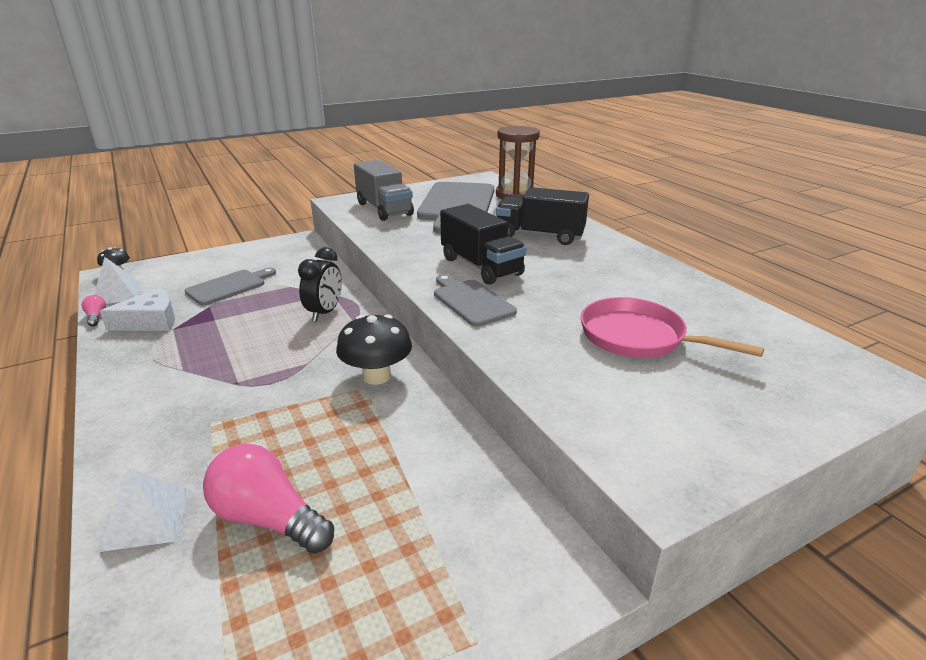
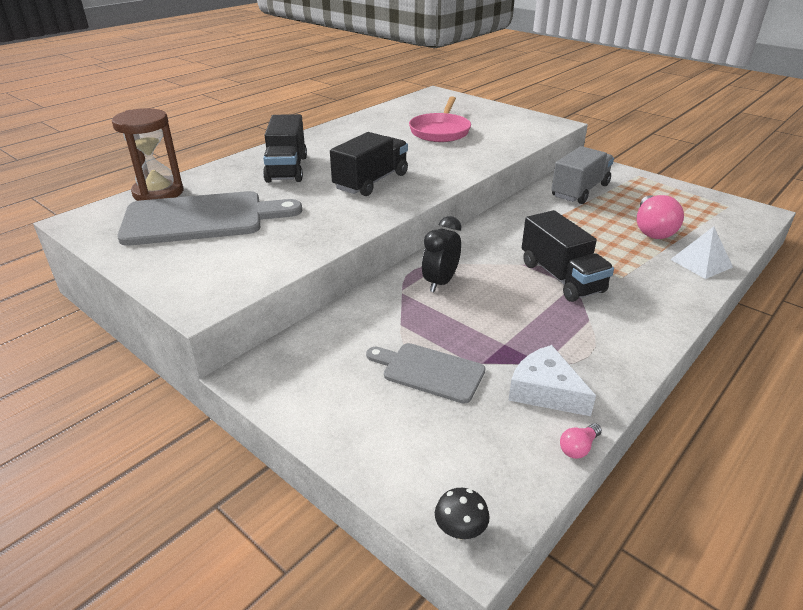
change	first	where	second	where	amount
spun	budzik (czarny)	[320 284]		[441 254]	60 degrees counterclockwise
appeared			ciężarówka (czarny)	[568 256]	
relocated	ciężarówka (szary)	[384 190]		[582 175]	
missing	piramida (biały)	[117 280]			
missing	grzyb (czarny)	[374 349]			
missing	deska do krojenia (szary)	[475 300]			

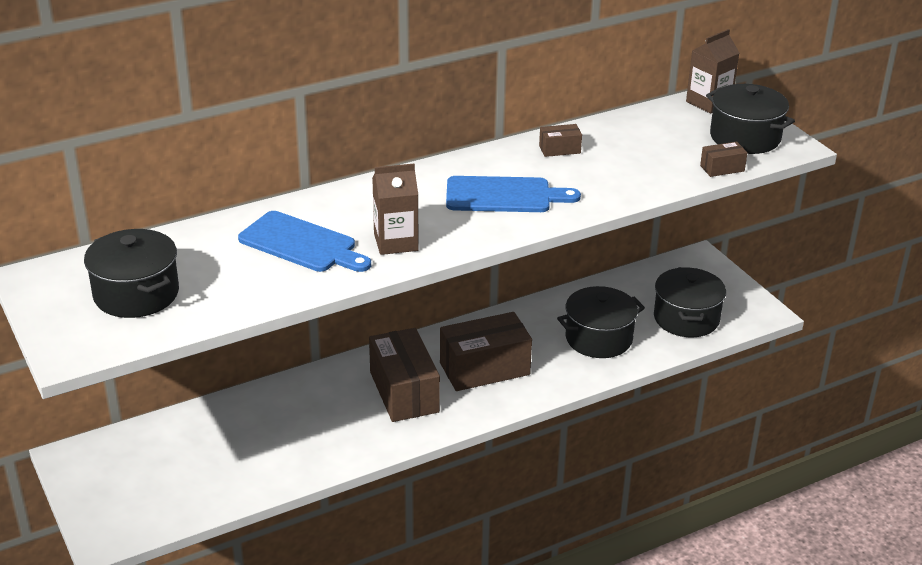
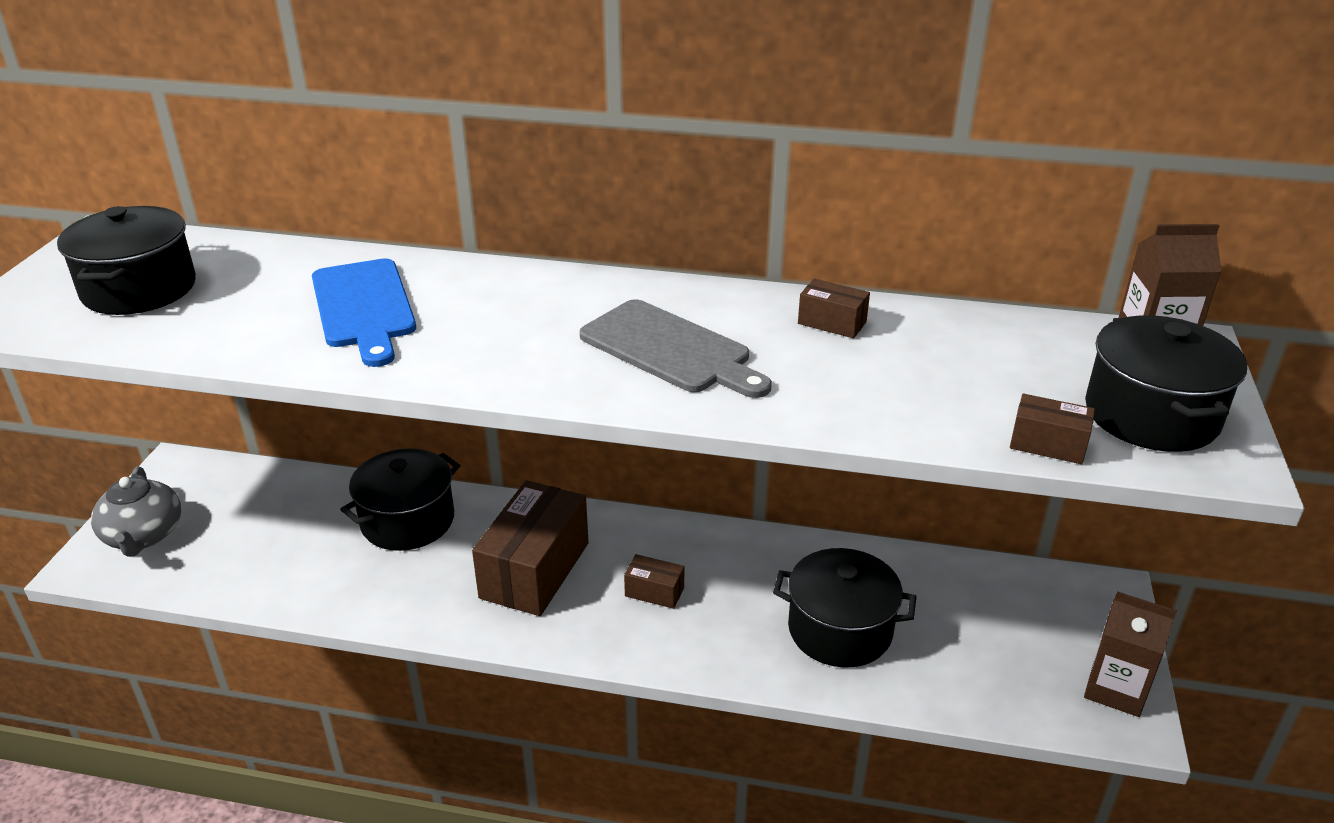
change	first	where	second	where	amount
appeared			imbryk (szary)	[136 511]	
relocated	garnek (czarny)	[690 302]		[400 499]	
colour	deska do krojenia (niebieski)	[513 194]	deska do krojenia (szary)	[676 348]	
size	pudełko (brązowy)	[486 351]		[654 581]	x0.46
relocated	karton mleka (brązowy)	[395 209]		[1130 654]	

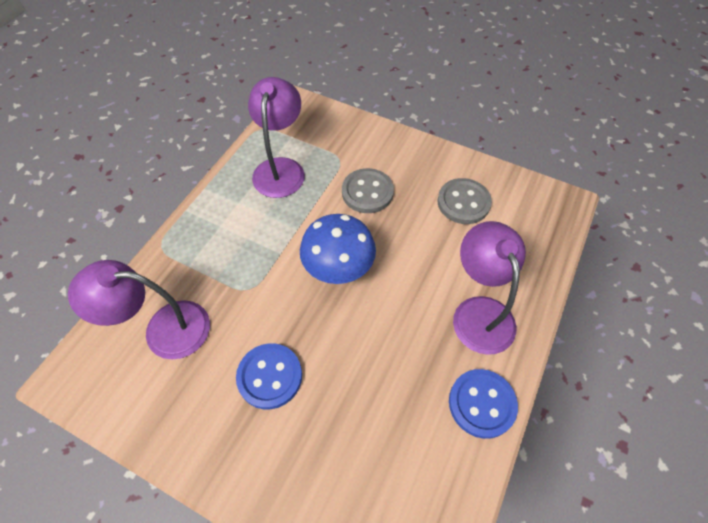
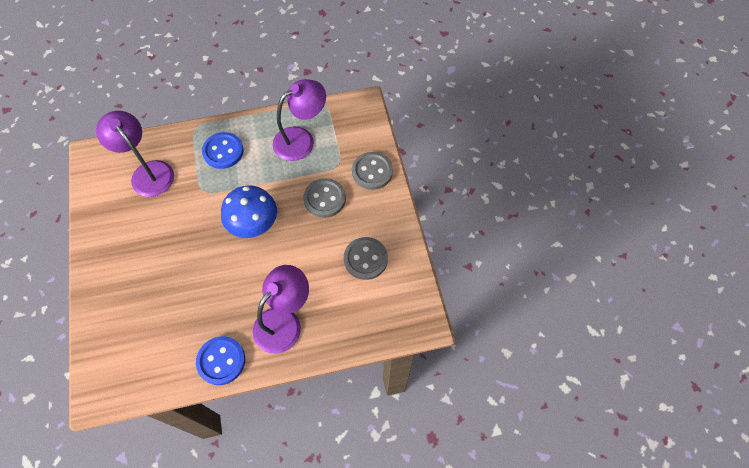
change	first	where	second	where	amount
relocated	guzik (niebieski)	[269 376]		[223 150]	
appeared			guzik (szary)	[372 171]	

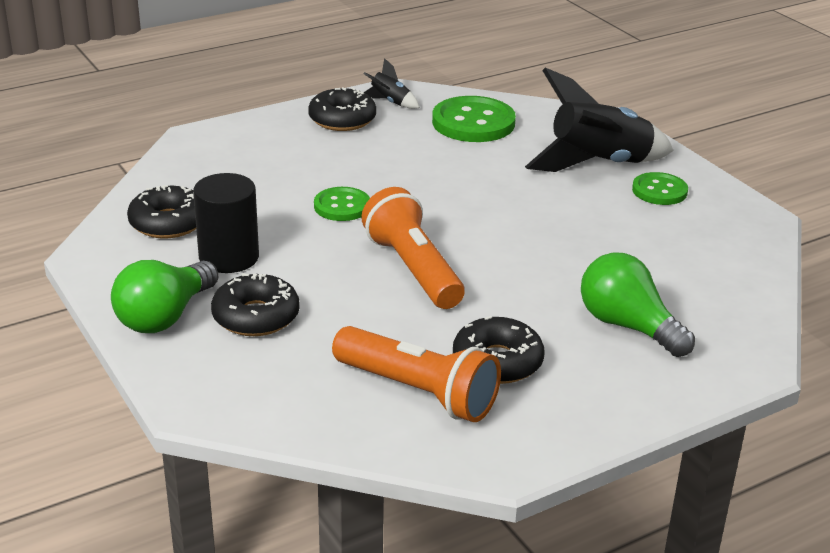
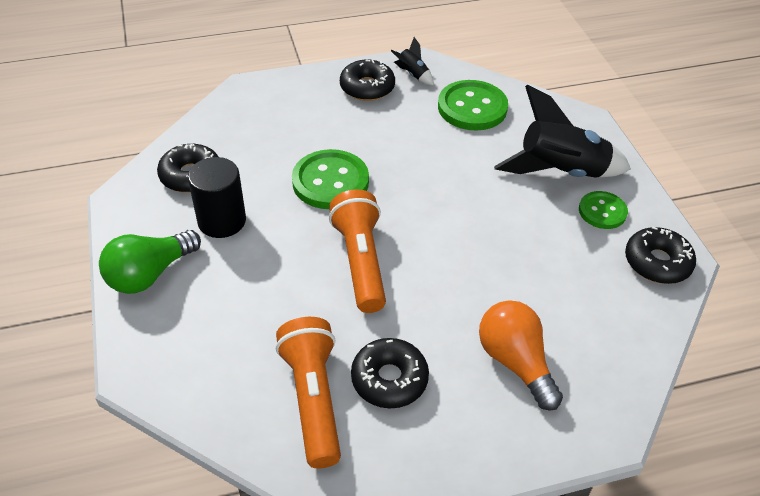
change	first	where	second	where	amount
spun	latarka (pomarańczowy)	[416 374]		[308 392]	150 degrees counterclockwise
size	guzik (zielony)	[342 204]		[330 179]	x1.66
colour	żarówka (zielony)	[638 304]	żarówka (pomarańczowy)	[521 355]	
relocated	donut (czarny)	[255 304]		[660 255]	

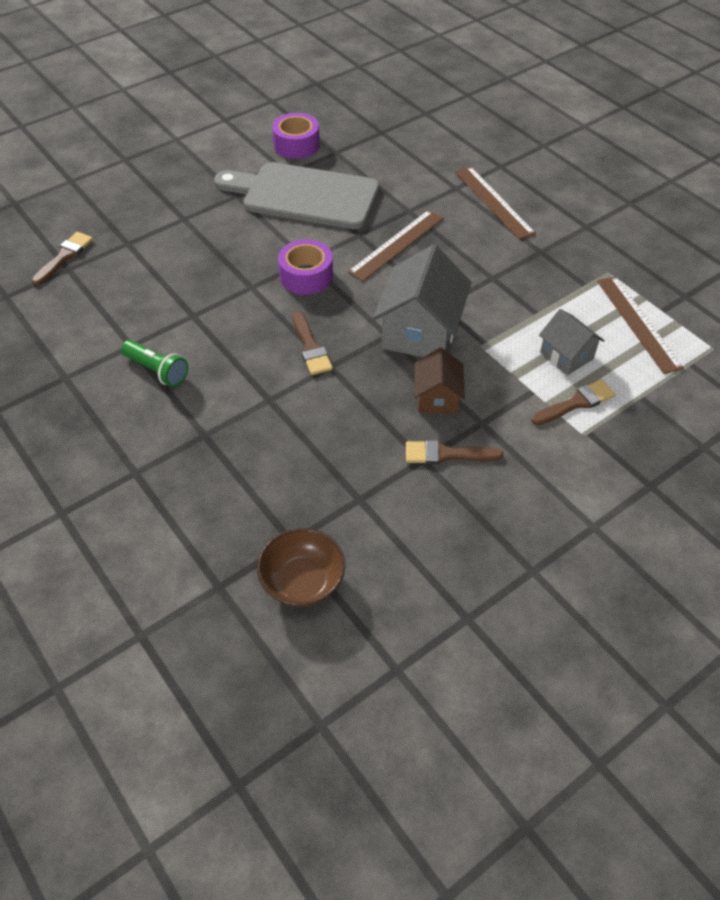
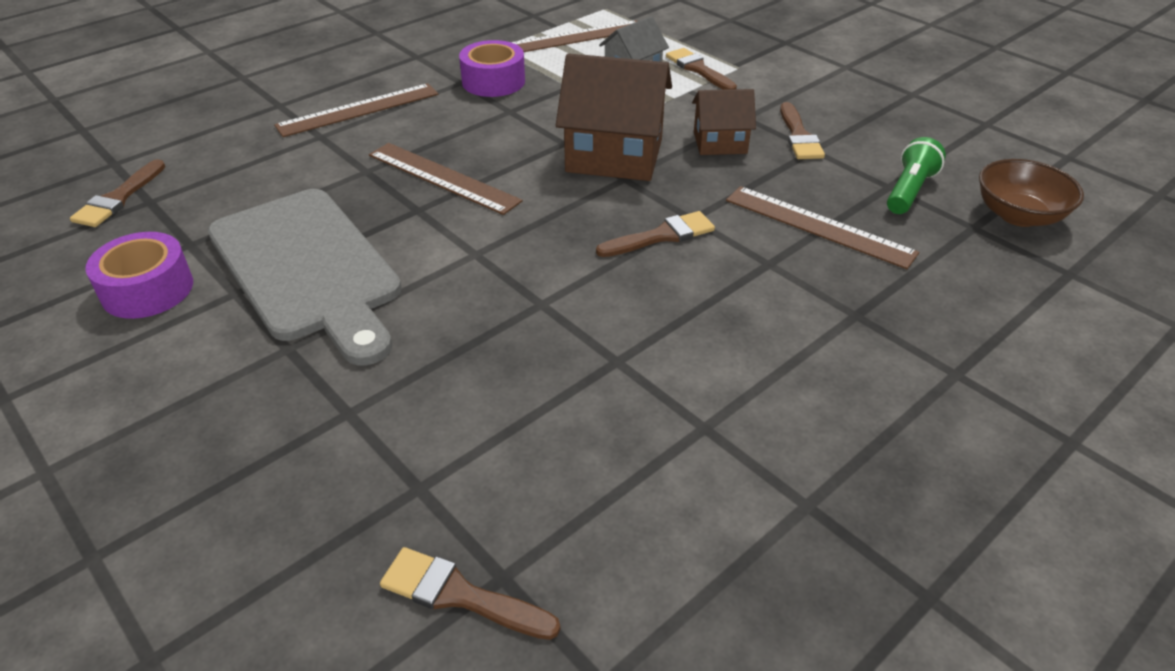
change	first	where	second	where	amount
appeared			pędzel (brązowy)	[117 193]	
spun	deska do krojenia (szary)	[296 195]		[305 277]	45 degrees counterclockwise
relocated	taśma klejąca (fioletowy)	[305 267]		[492 68]	
colour	domek (szary)	[422 301]	domek (brązowy)	[614 117]	
appeared			linijka (brązowy)	[822 227]	
relocated	latarka (zielony)	[154 363]		[916 175]	

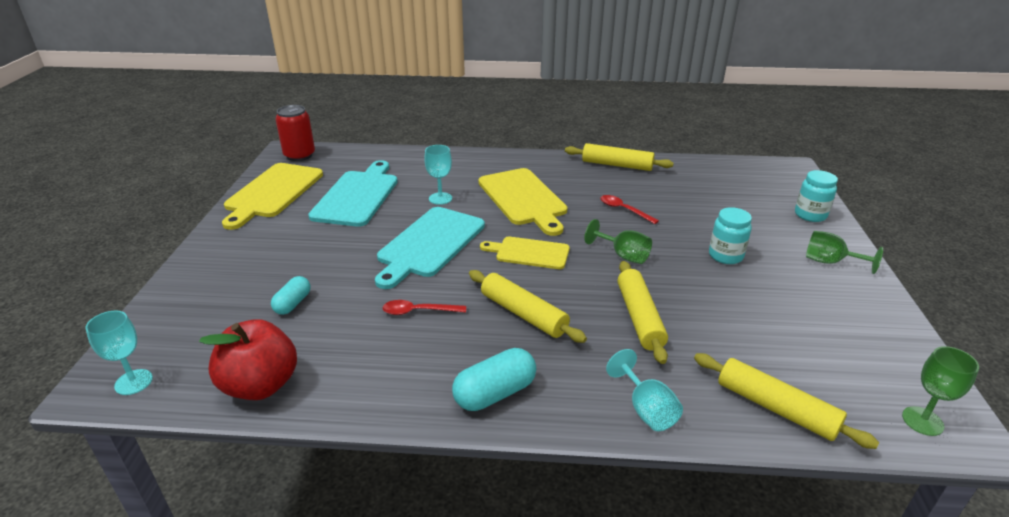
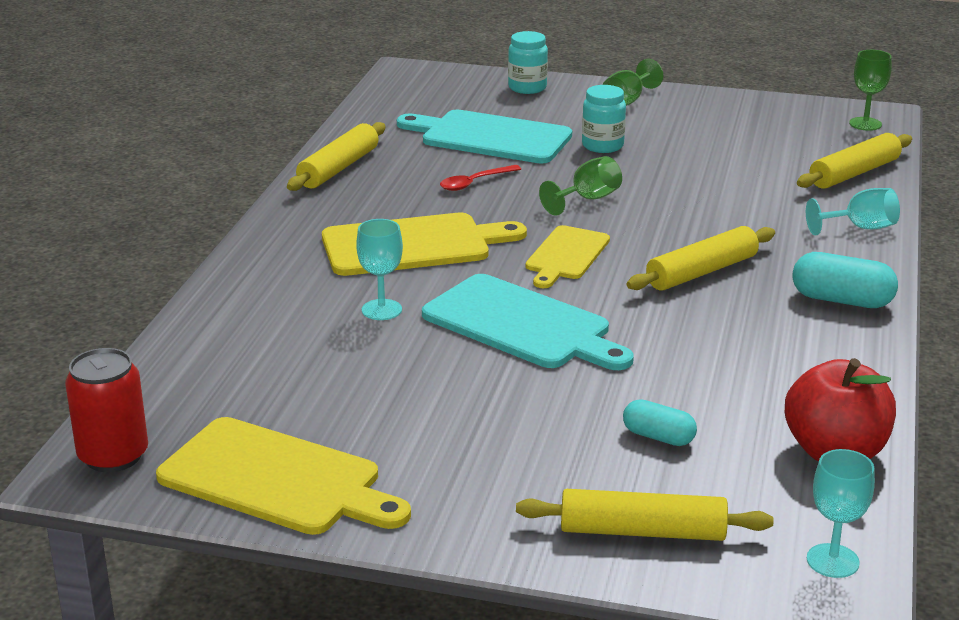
change	first	where	second	where	amount
relocated	deska do krojenia (turkusowy)	[353 193]		[484 137]	
relocated	wałek do ciasta (żółty)	[642 312]		[645 515]	
spun	kapsułka (turkusowy)	[494 379]		[845 280]	45 degrees counterclockwise
missing	łyżka (czerwony)	[424 307]			

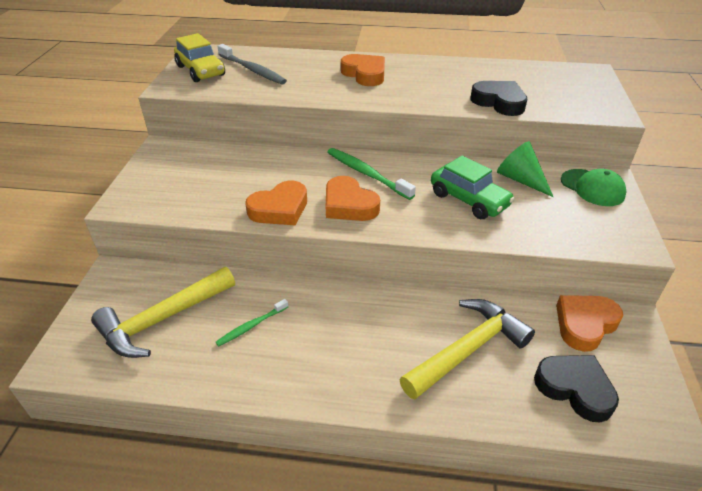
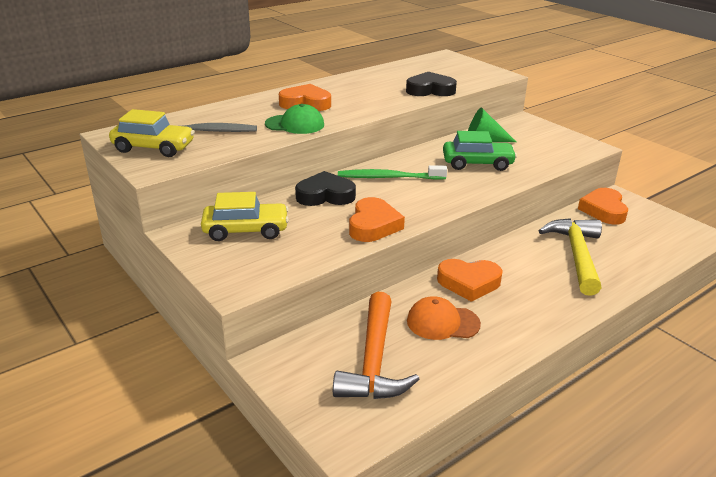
change	first	where	second	where	amount
appeared			samochód (żółty)	[245 216]	
relocated	czapka (zielony)	[593 187]		[294 119]	
relocated	serce (czarny)	[576 388]		[325 188]	
colour	młotek (żółty)	[163 312]	młotek (pomarańczowy)	[376 345]	
exchanged	szczoteczka do zębów (zielony)	[252 323]	czapka (pomarańczowy)	[444 318]	
relocated	serce (pomarańczowy)	[353 198]		[470 280]	

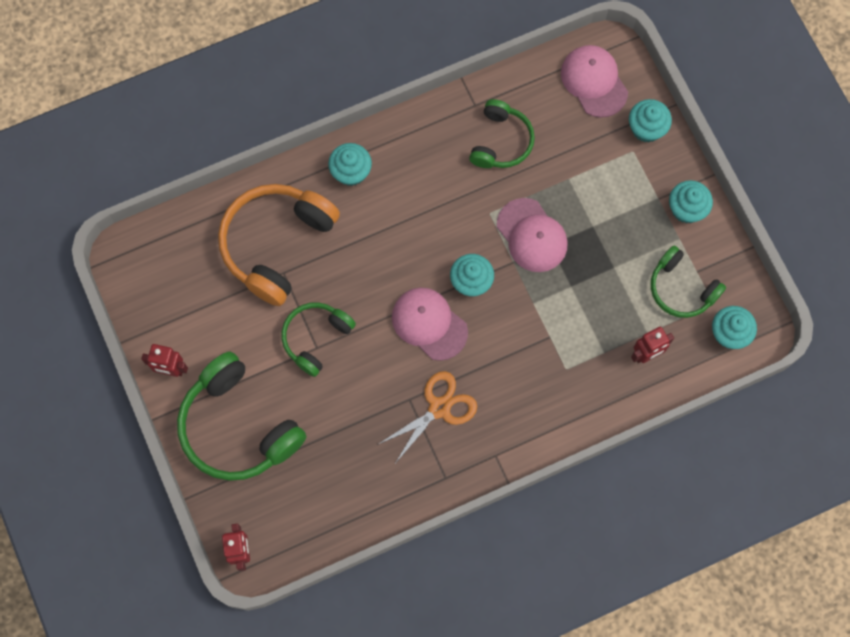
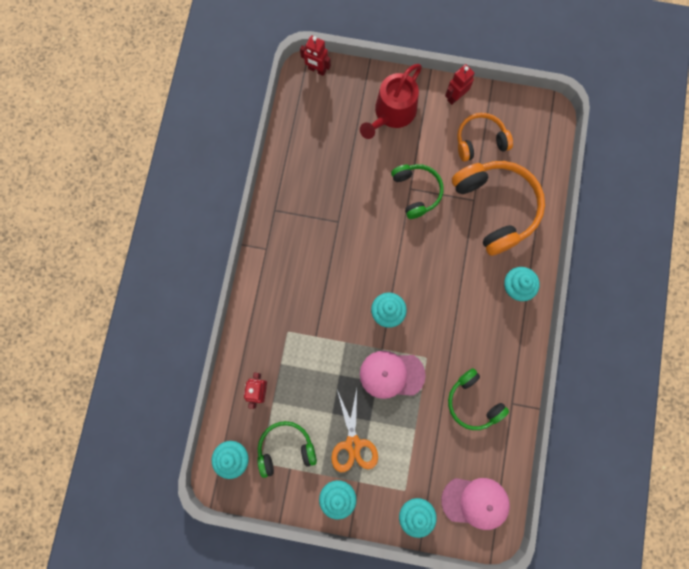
change	first	where	second	where	amount
relocated	nożyczki (pomarańczowy)	[427 418]		[354 430]	
exchanged	słuchawki (zielony)	[241 416]	konewka (czerwony)	[391 101]	
appeared			słuchawki (pomarańczowy)	[485 137]	
missing	czapka (różowy)	[430 324]			

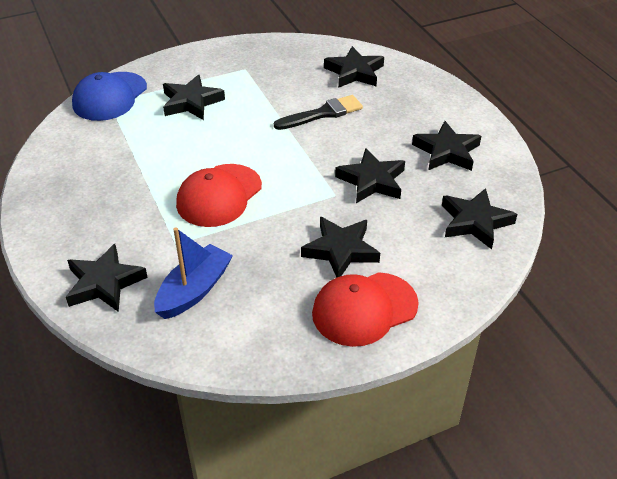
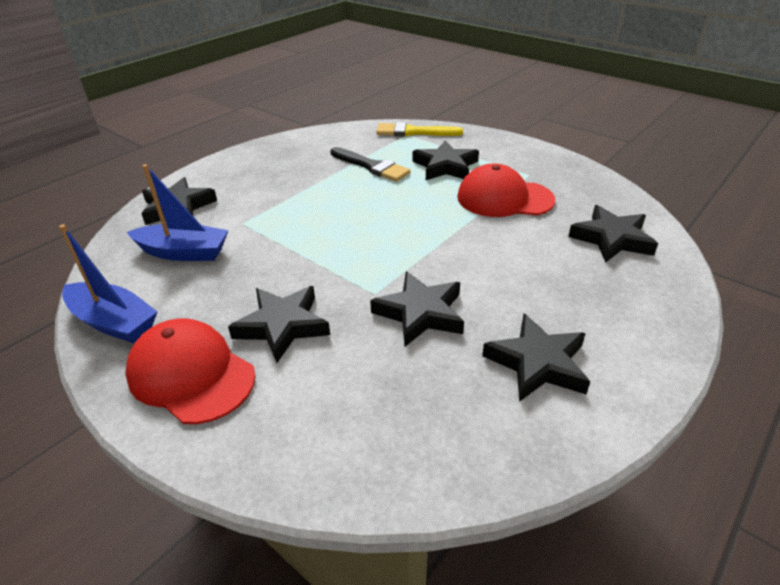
change	first	where	second	where	amount
appeared			łódka (niebieski)	[108 283]	
relocated	pędzel (czarny)	[318 112]		[370 164]	
exchanged	czapka (niebieski)	[109 96]	pędzel (żółty)	[419 129]	
relocated	czapka (czerwony)	[219 195]		[506 190]	
missing	gwiazda (czarny)	[479 218]			

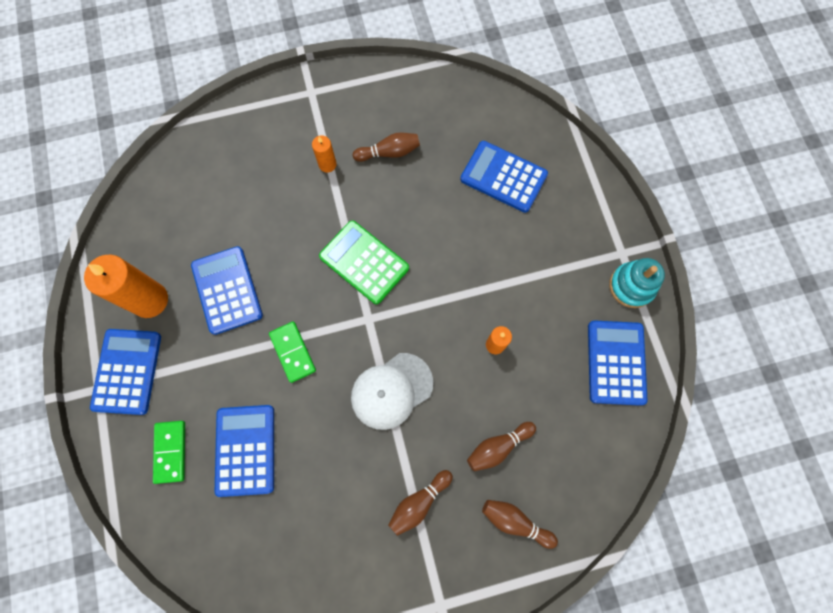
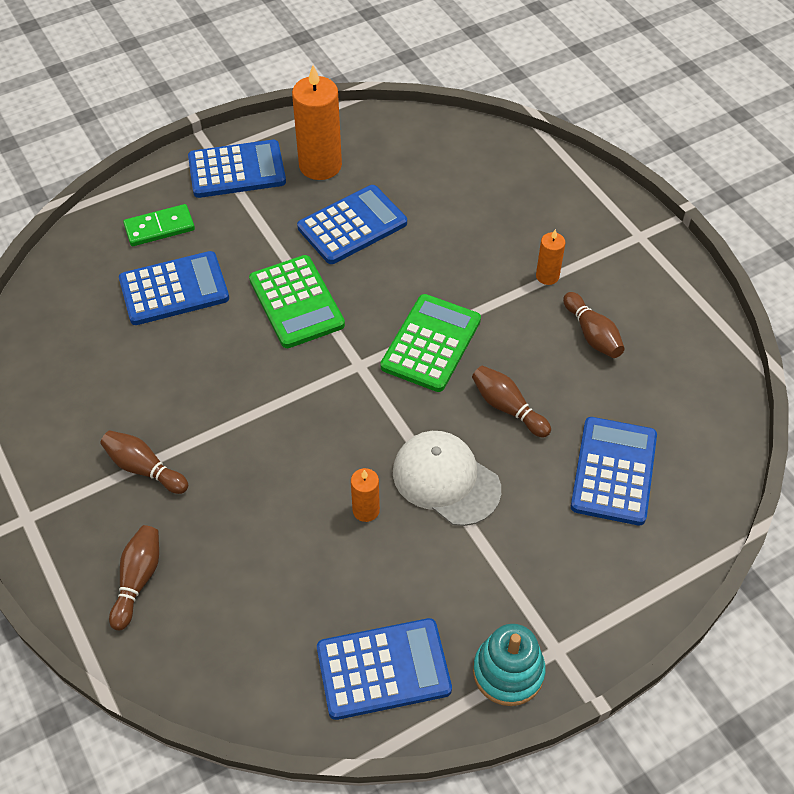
change	first	where	second	where	amount
exchanged	kostka domina (zielony)	[292 352]	kalkulator (zielony)	[297 301]	
relocated	czapka (biały)	[392 391]		[447 478]	
relocated	kręgiel (brązowy)	[501 446]		[511 402]	

